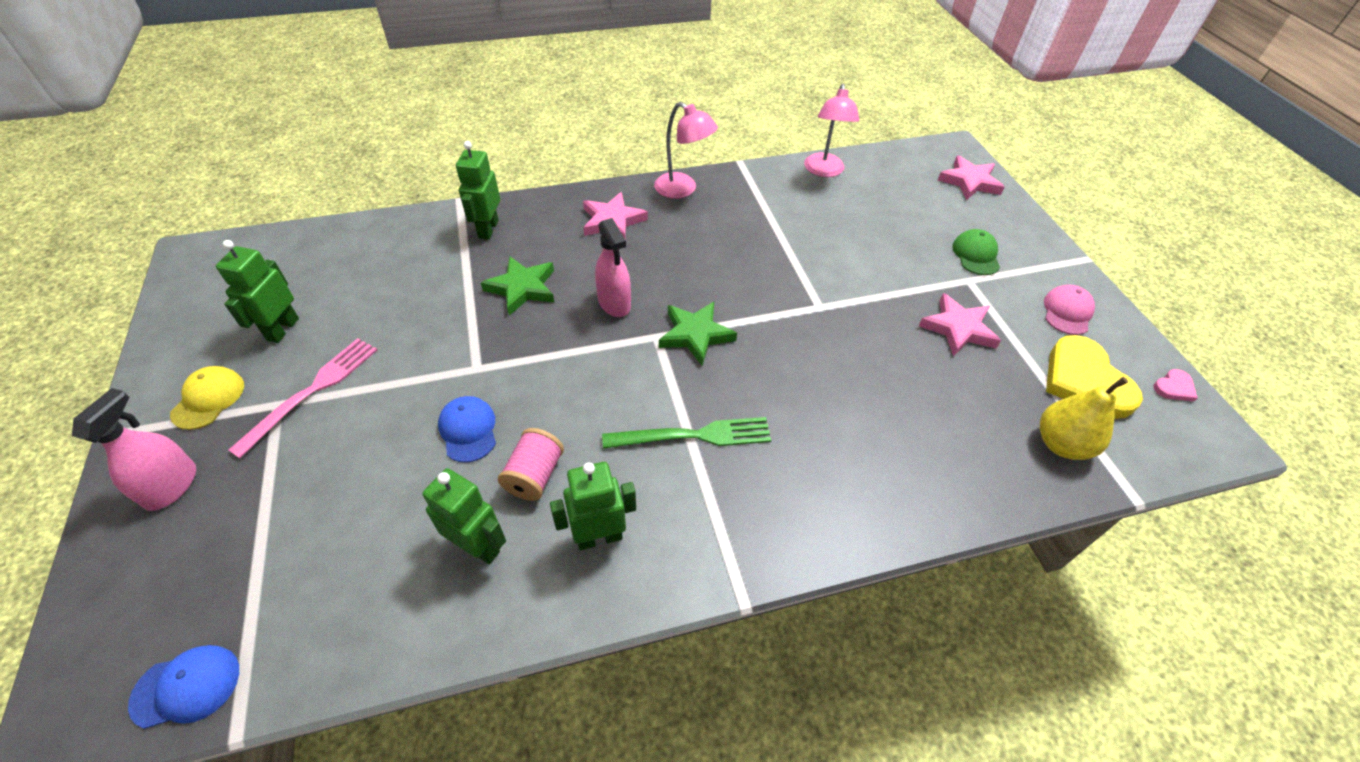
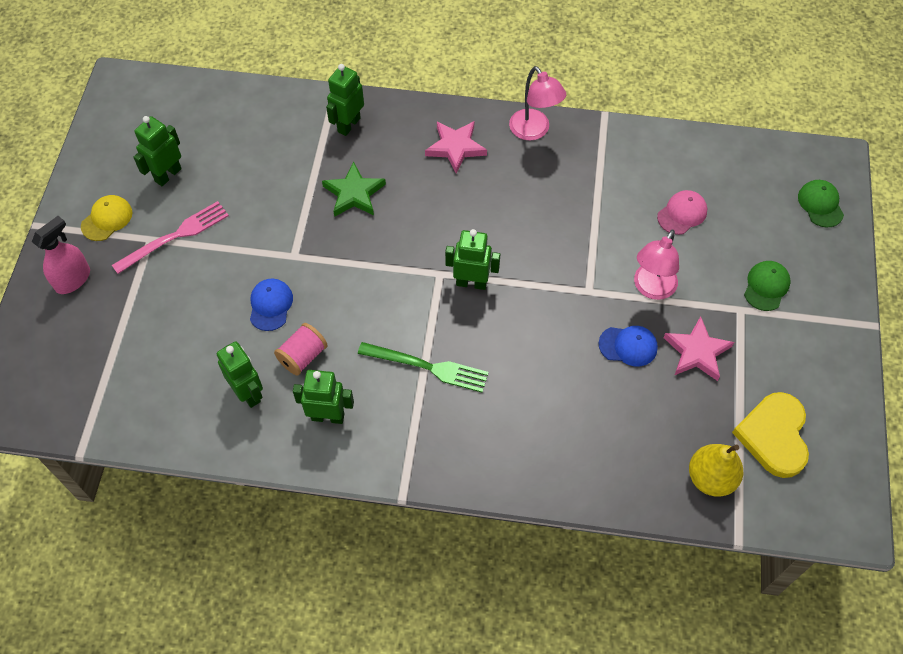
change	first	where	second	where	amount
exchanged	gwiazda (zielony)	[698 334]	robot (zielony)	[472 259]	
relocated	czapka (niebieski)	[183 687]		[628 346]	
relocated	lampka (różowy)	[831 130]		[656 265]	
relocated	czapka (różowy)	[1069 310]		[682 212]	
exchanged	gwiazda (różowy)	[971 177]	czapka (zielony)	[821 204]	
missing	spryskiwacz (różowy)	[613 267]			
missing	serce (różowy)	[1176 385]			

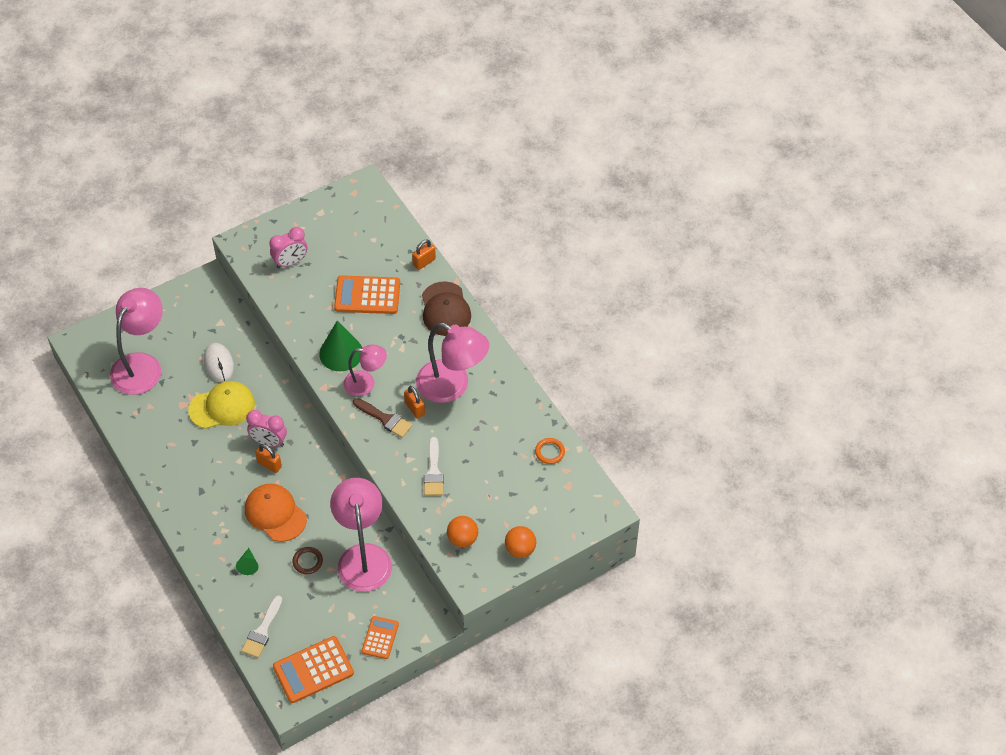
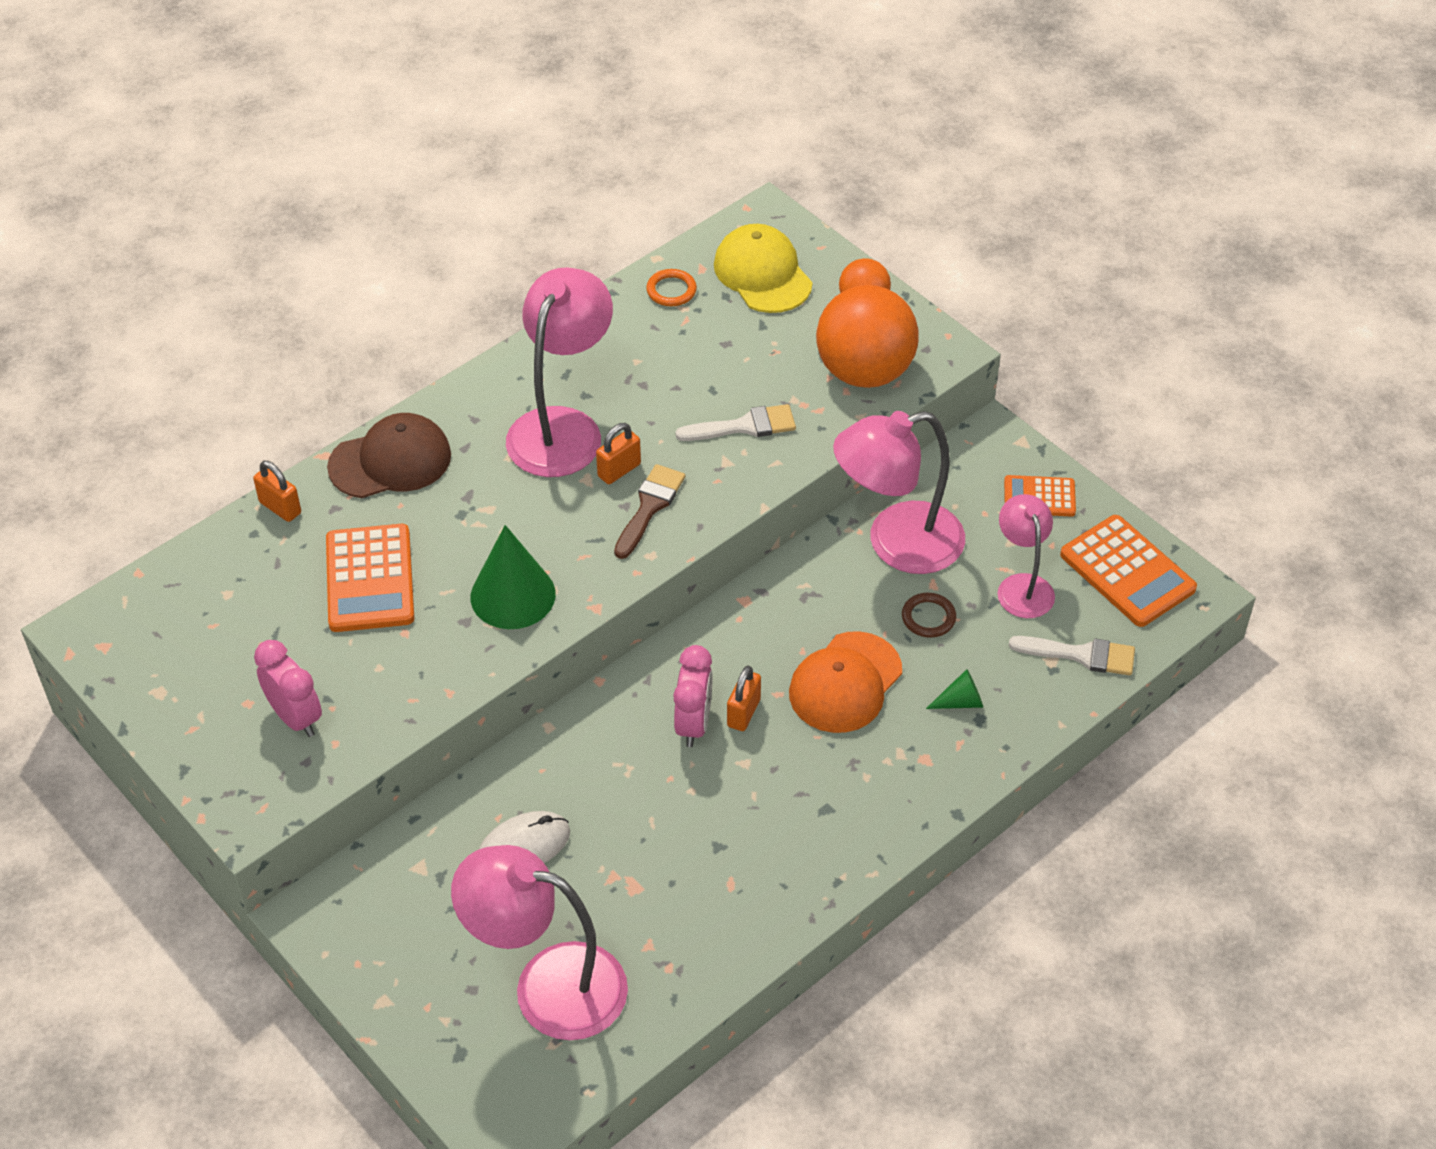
change	first	where	second	where	amount
relocated	czapka (żółty)	[221 405]		[763 268]	
size	piłka (pomarańczowy)	[462 531]		[867 336]	x1.91
relocated	lampka (różowy)	[365 370]		[1026 556]	

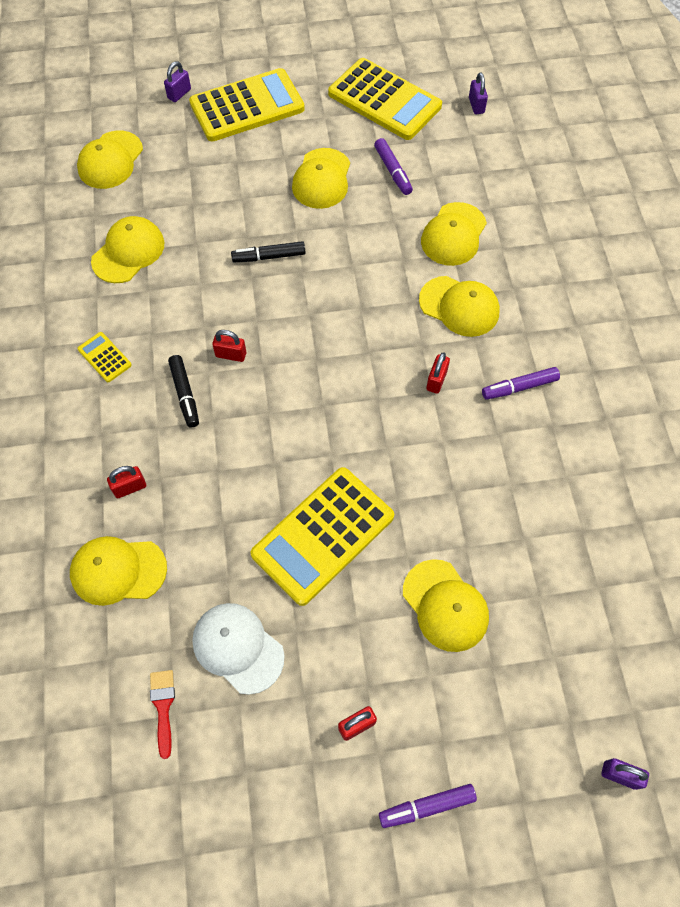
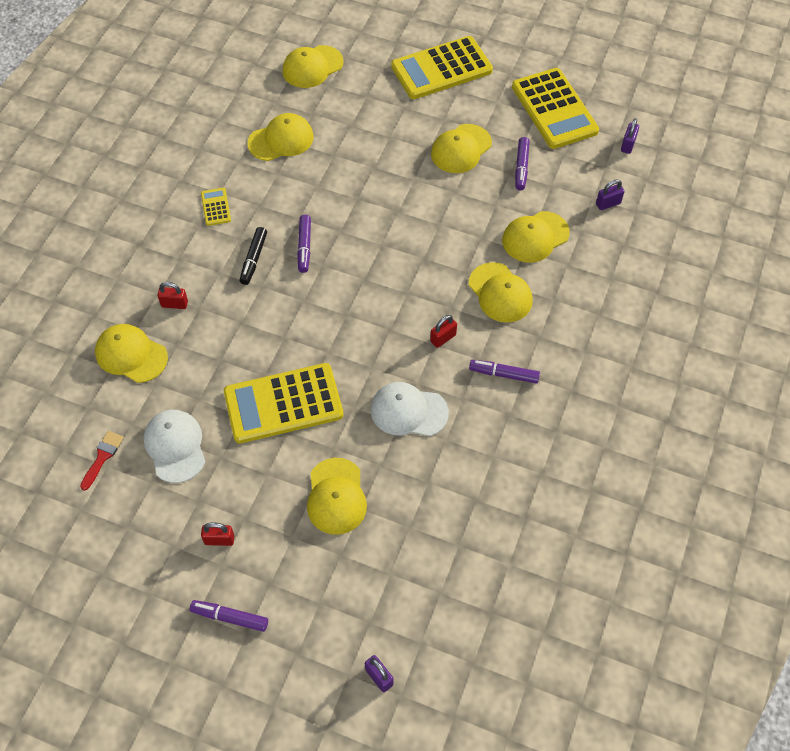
change	first	where	second	where	amount
exchanged	kłódka (czerwony)	[229 346]	flamaster (fioletowy)	[304 244]	
appeared			czapka (biały)	[410 409]	
spun	kalkulator (żółty)	[247 105]		[442 67]	150 degrees clockwise
relocated	kłódka (fioletowy)	[177 81]		[610 194]	
missing	flamaster (czarny)	[268 251]			

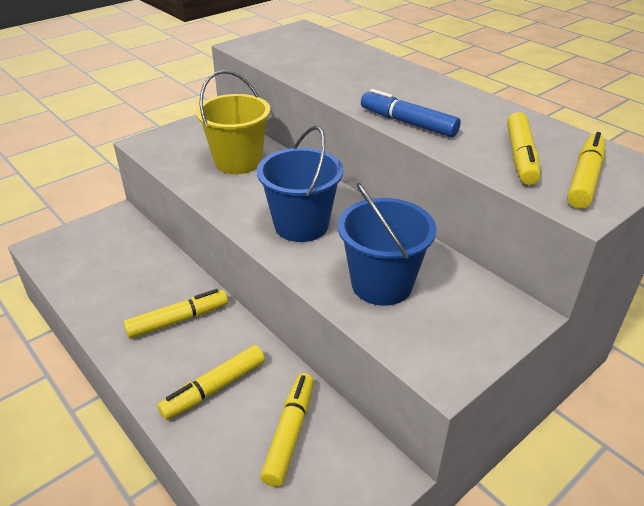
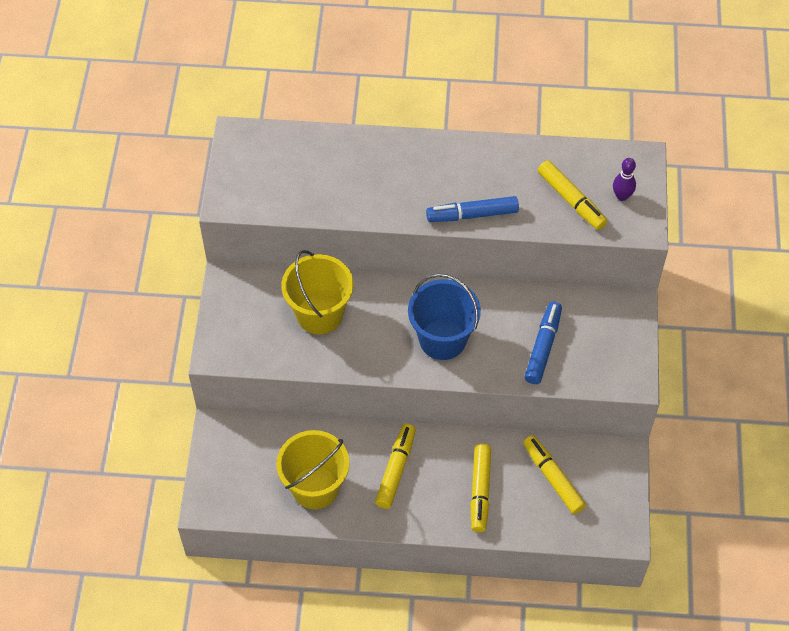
change	first	where	second	where	amount
appeared			wiadro (żółty)	[312 469]	
exchanged	wiadro (niebieski)	[387 244]	flamaster (niebieski)	[543 343]	
exchanged	flamaster (żółty)	[586 170]	kręgiel (fioletowy)	[624 179]	

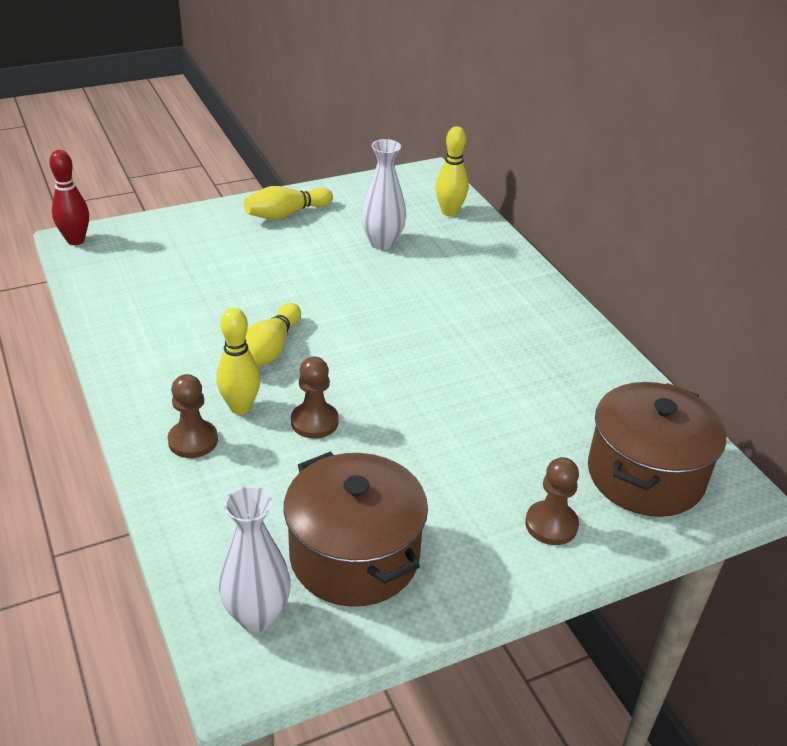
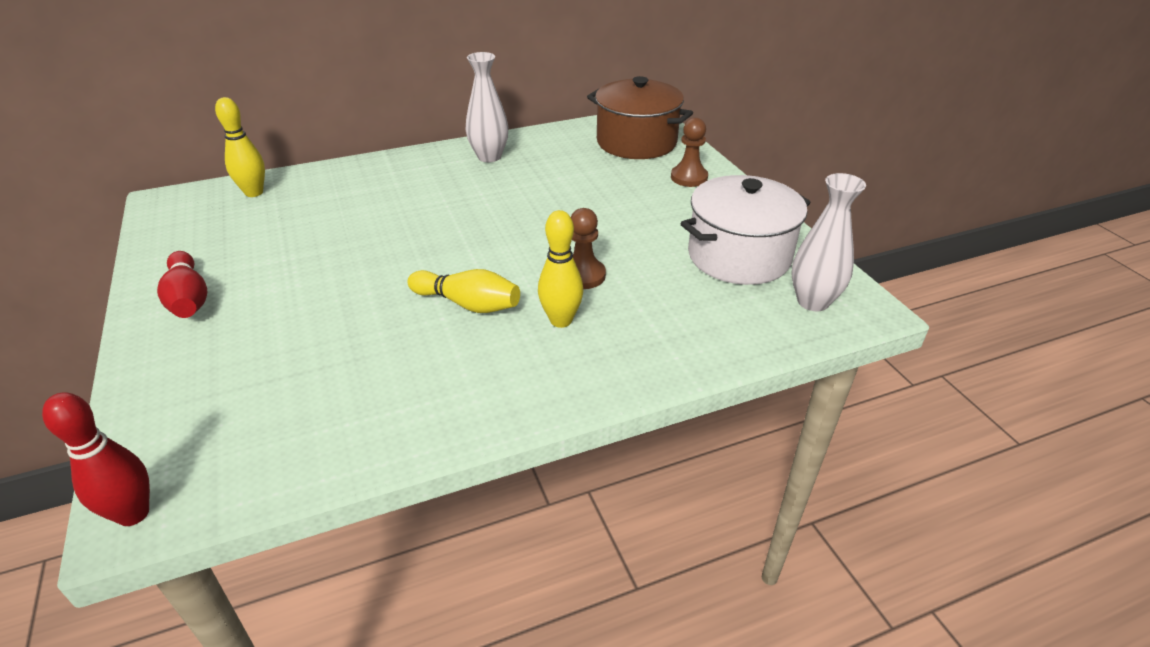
change	first	where	second	where	amount
colour	kręgiel (żółty)	[288 203]	kręgiel (czerwony)	[182 284]	
relocated	wazon (biały)	[383 194]		[487 107]	
colour	garnek (brązowy)	[356 529]	garnek (biały)	[745 230]	
missing	pionek (brązowy)	[193 416]			

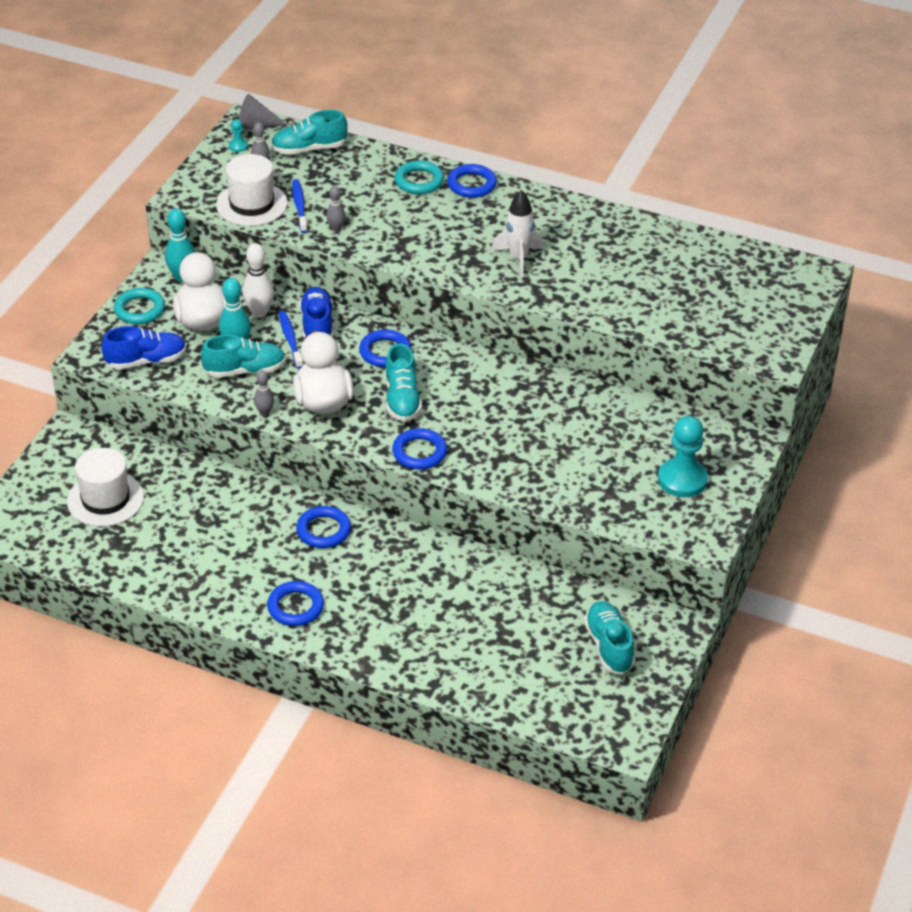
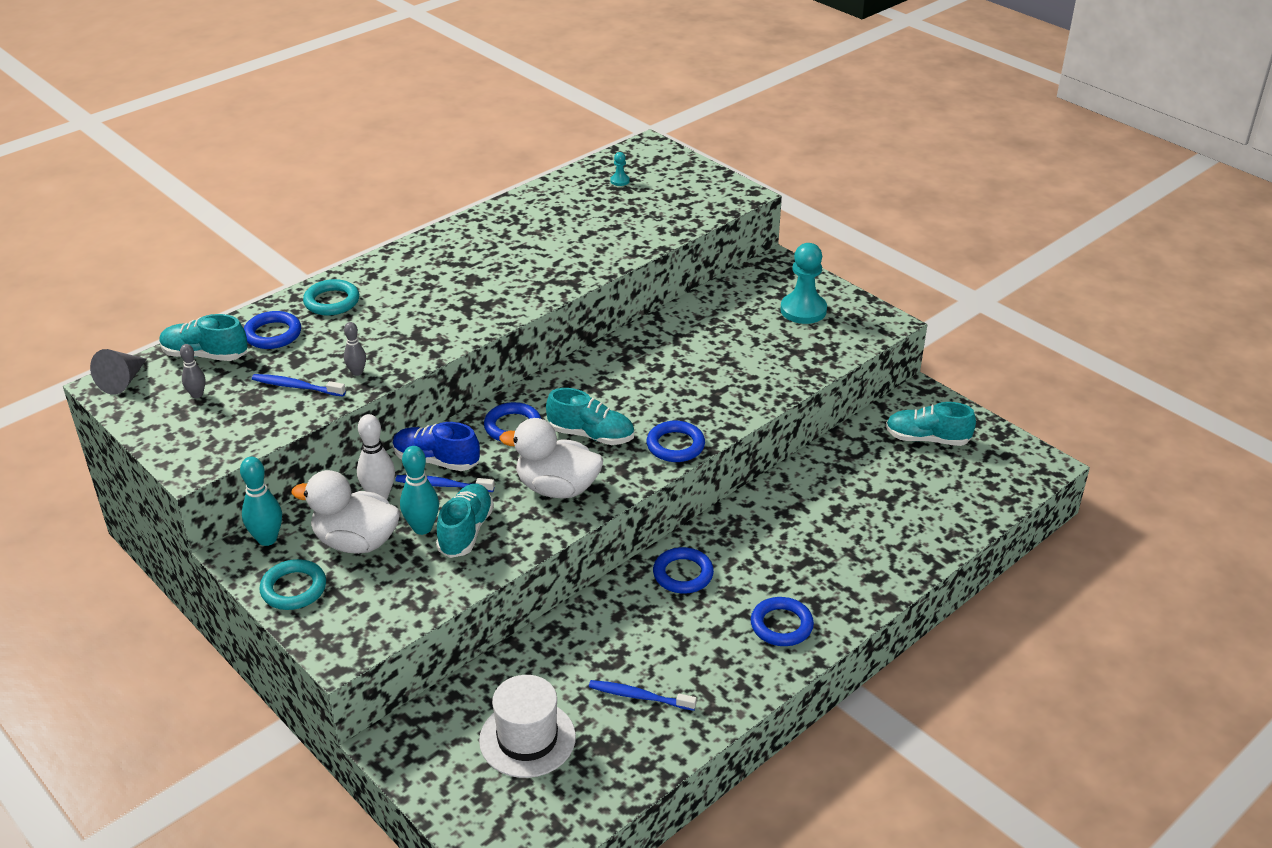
change	first	where	second	where	amount
spun	but (turkusowy)	[309 132]		[203 337]	90 degrees clockwise
relocated	pierścień (niebieski)	[472 181]		[272 330]	
appeared			szczoteczka do zębów (niebieski)	[643 695]	
relocated	pionek (turkusowy)	[238 135]		[620 169]	
missing	but (niebieski)	[143 347]			
missing	kapelusz (biały)	[252 190]			
missing	kręgiel (szary)	[264 393]			
missing	rakieta (biały)	[517 234]			

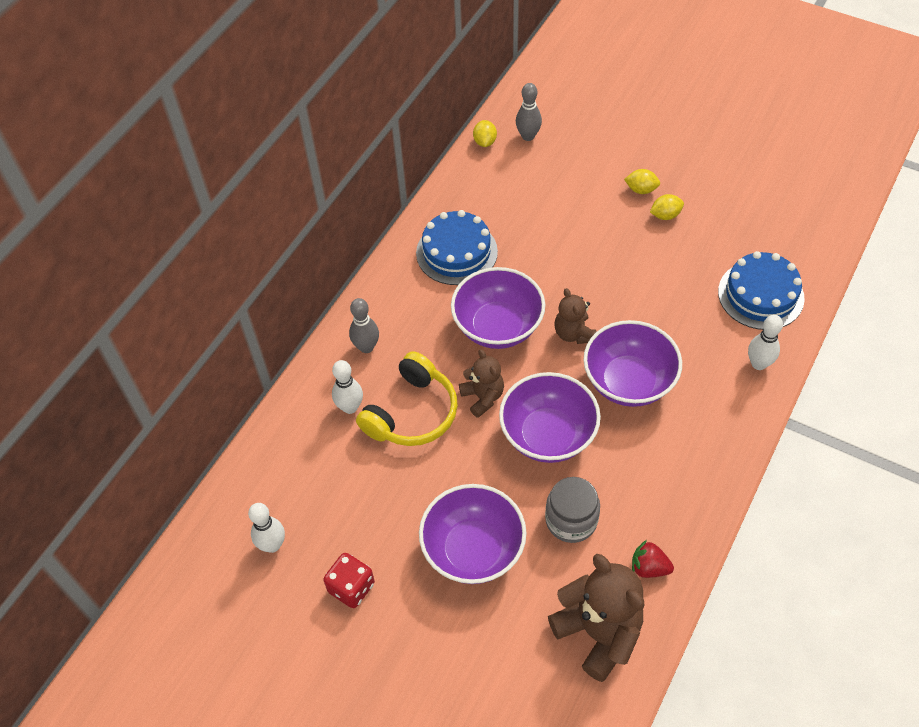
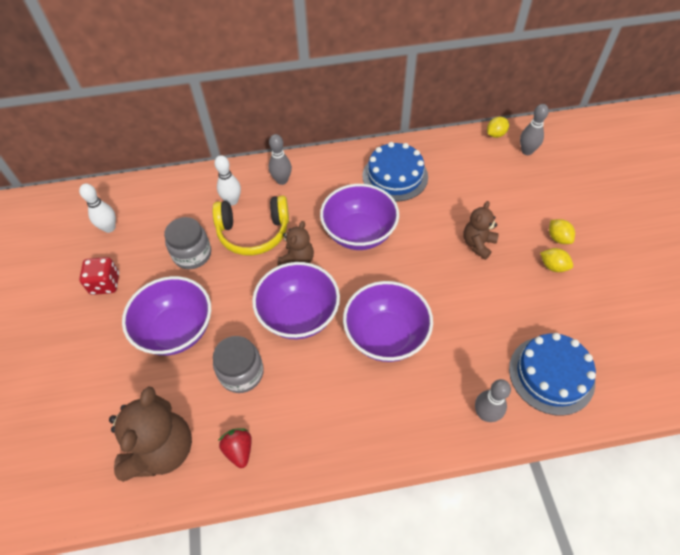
change	first	where	second	where	amount
appeared			słoik (szary)	[187 243]	
relocated	miś (brązowy)	[576 316]		[481 230]	
colour	kręgiel (biały)	[765 342]	kręgiel (szary)	[493 400]	

